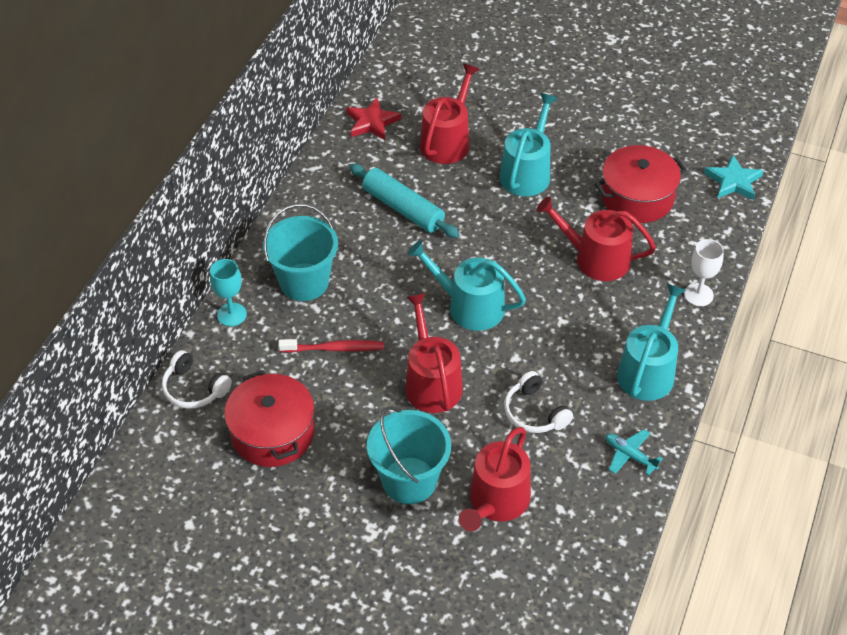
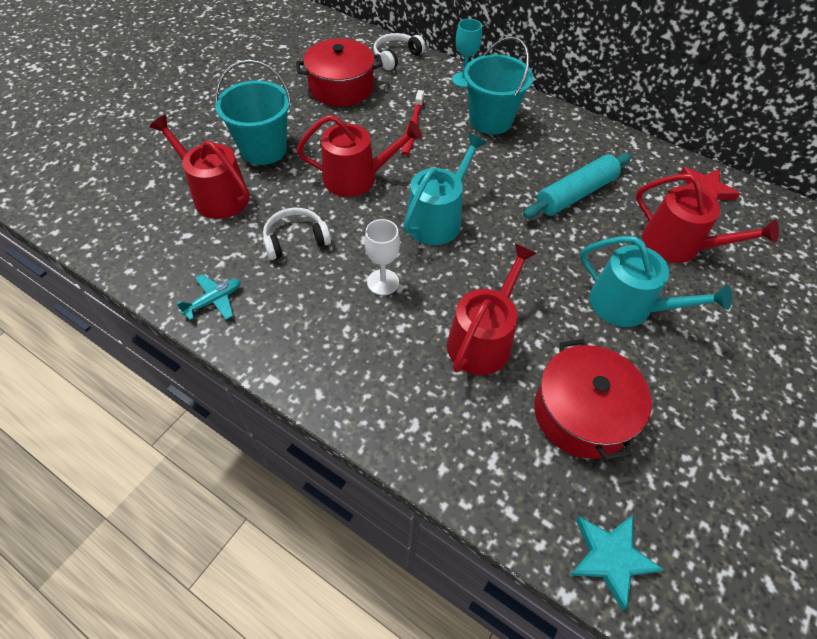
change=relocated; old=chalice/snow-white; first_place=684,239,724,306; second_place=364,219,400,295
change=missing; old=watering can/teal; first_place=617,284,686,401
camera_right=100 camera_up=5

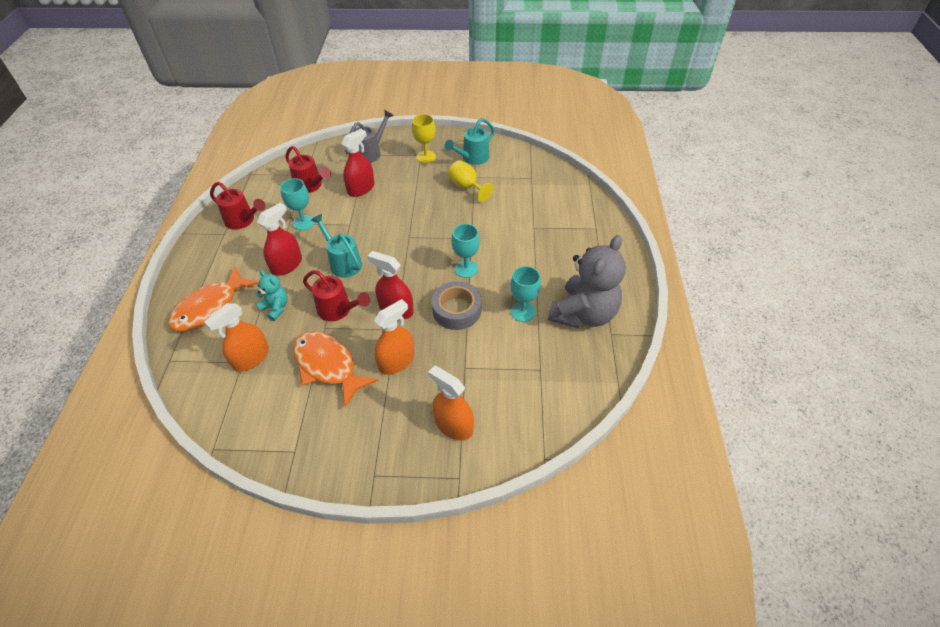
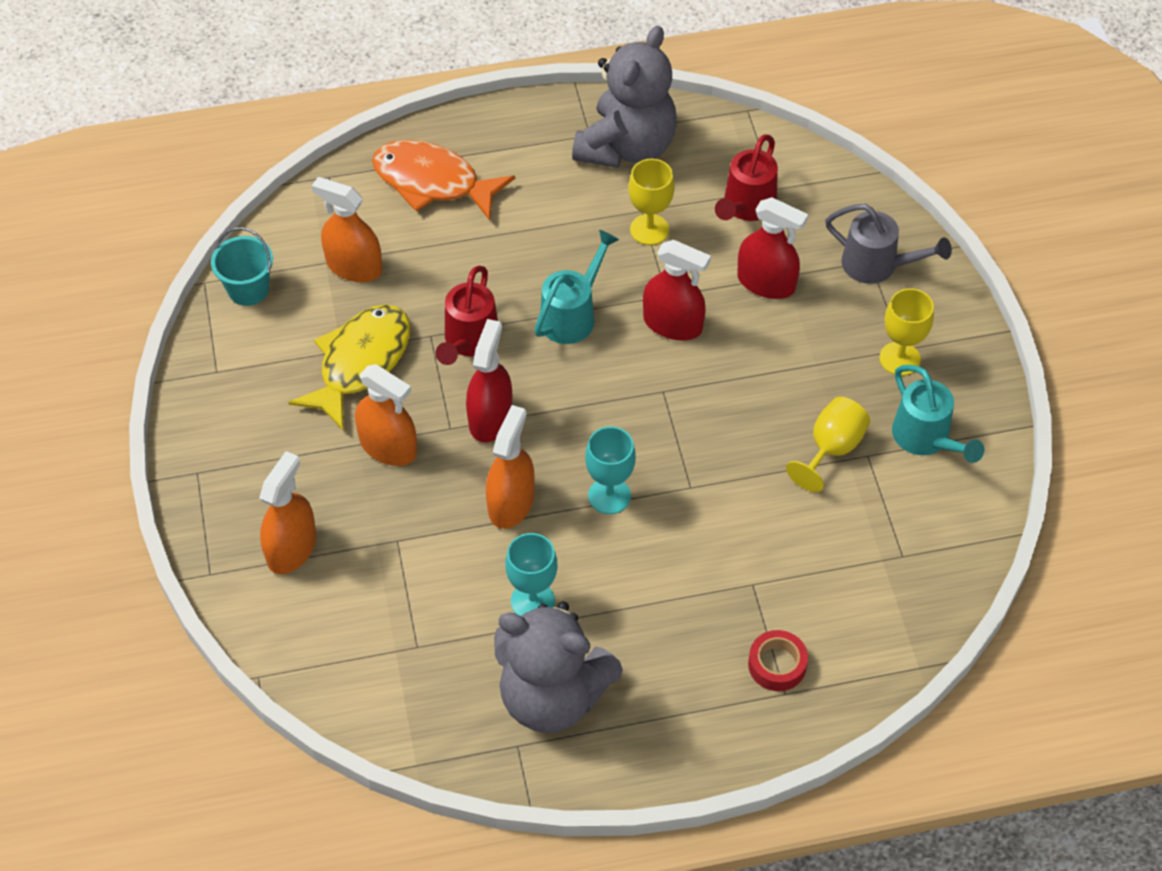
change=appeared; new=sand bucket/teal; second_place=211,227,273,306
change=colour; old=fish figure/orange; new=fish figure/bright yellow; first_place=293,331,379,407; second_place=288,305,410,430
change=exchanged; old=tape/ash-grey; new=sprayer/orange; first_place=432,281,481,330; second_place=486,405,535,529
change=exchanged; old=watering can/red; new=teddy/ash-grey; first_place=210,182,265,230; second_place=572,26,677,168
change=colour; old=chalice/teal; new=chalice/bright yellow; first_place=280,178,315,230; second_place=628,159,675,245
change=relocated; old=sprayer/red; first_place=257,203,302,276; second_place=643,240,711,340
change=appeared; new=tape/red; second_place=748,630,808,691
change=spun; old=watering can/teal; first_place=444,118,495,165; second_place=892,365,984,463; degrees=-150
change=missing; old=teddy/teal; first_place=256,270,288,321
camera_right=75 camera_up=5

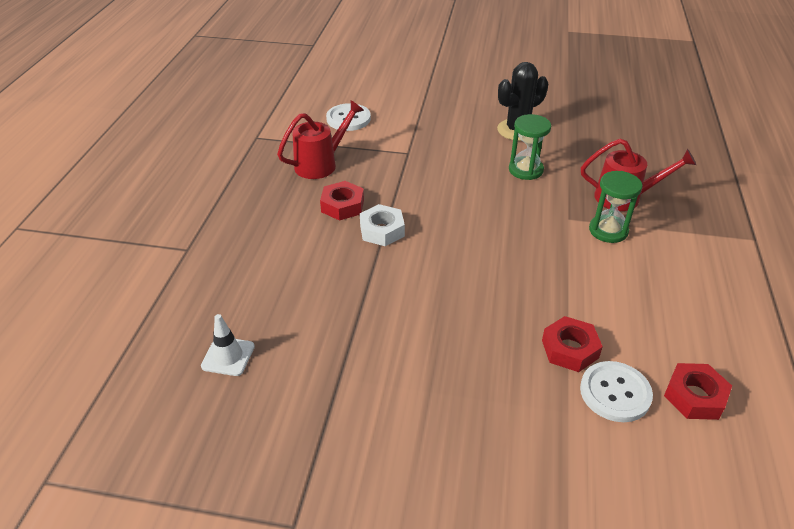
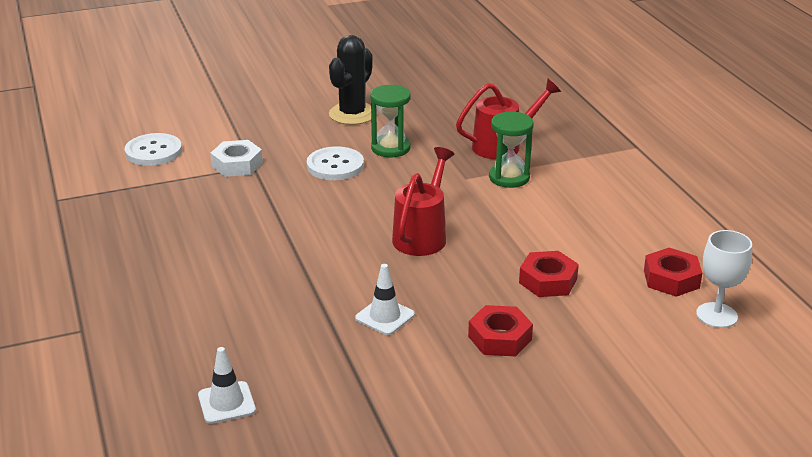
change=relocated; old=hex nut/snow-white; first_place=360,204,405,246; second_place=210,140,263,177
change=relocated; old=button/snow-white; first_place=580,361,653,422; second_place=307,146,364,180
change=appeared; new=road cone/snow-white; second_place=355,264,415,335
change=relocated; old=watering can/red; first_place=277,100,364,179; second_place=392,147,454,256
change=relocated; old=hex nut/red; first_place=320,181,364,221; second_place=468,305,533,356
change=appeared; new=chalice/snow-white; second_place=696,230,752,328
camera_right=-30 camera_up=-10

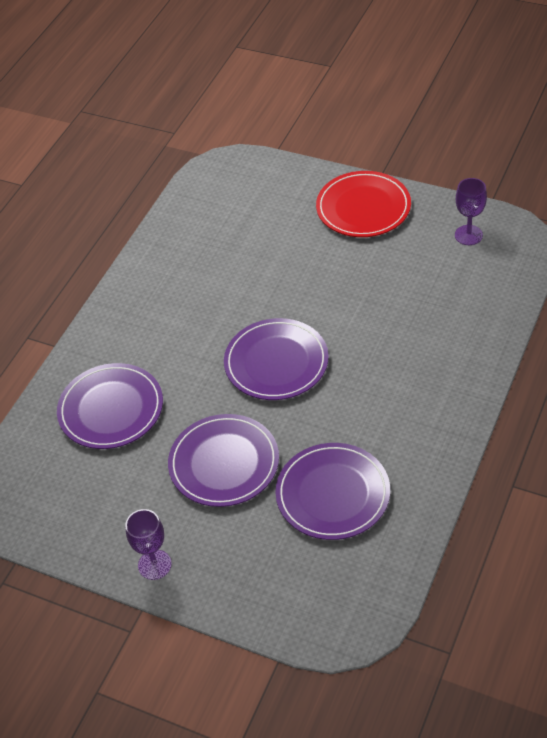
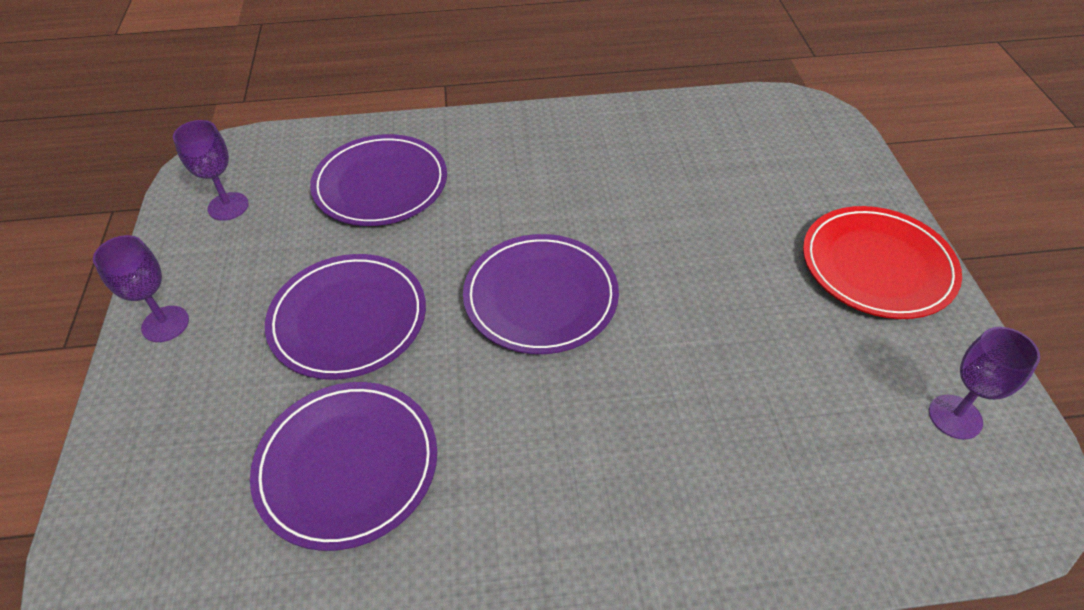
change=appeared; new=chalice/purple; second_place=173,120,249,220
camera_right=55 camera_up=0

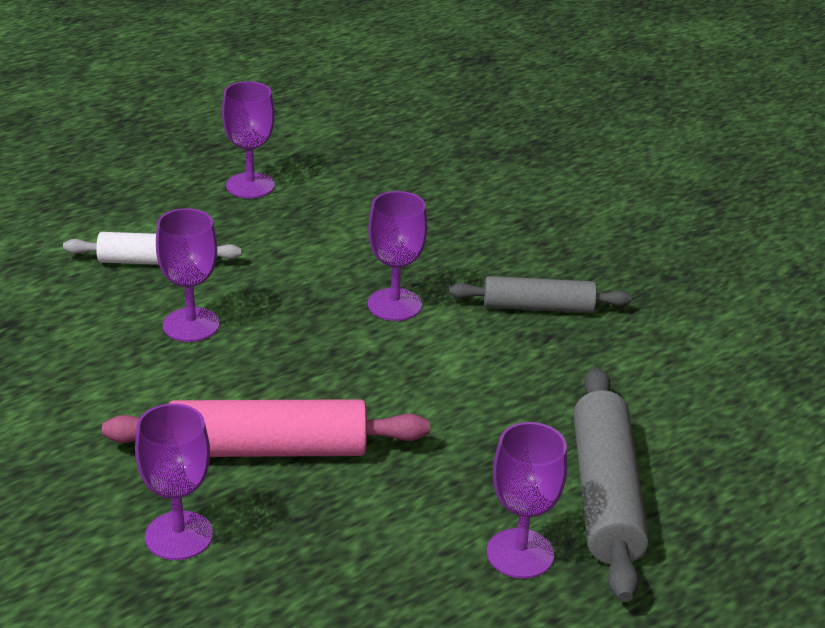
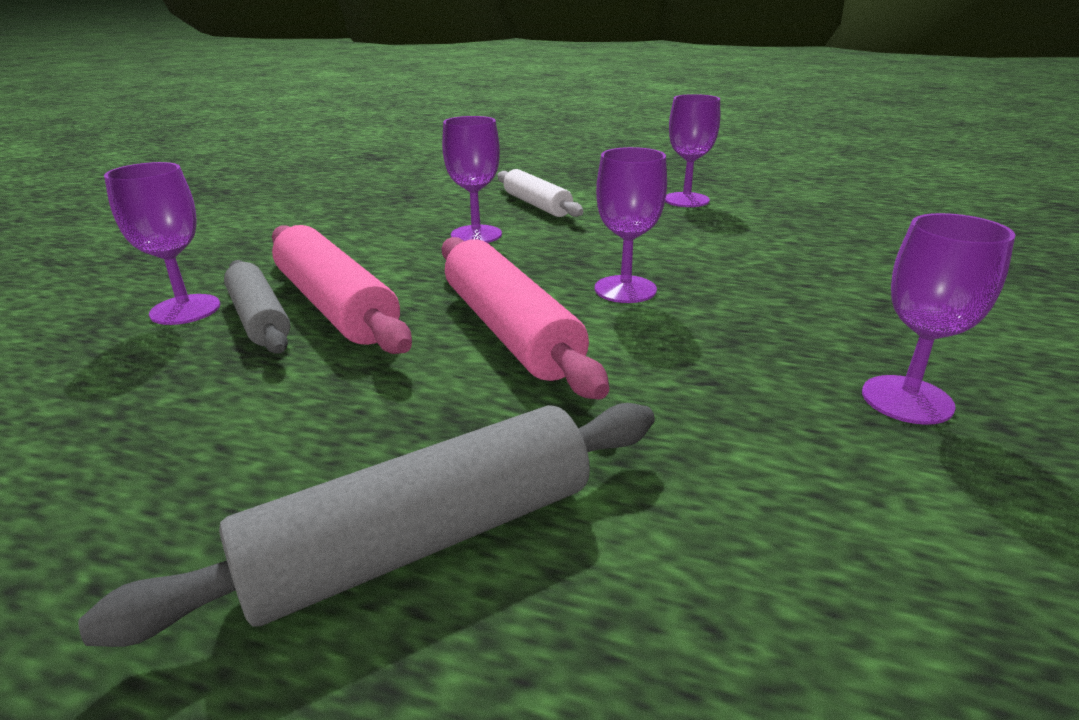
change=relocated; old=rolling pin/ash-grey; first_place=449,276,631,313; second_place=224,260,290,354
change=appeared; new=rolling pin/rosy; second_place=442,237,609,399
change=relocated; old=chalice/purple; first_place=487,422,567,579; second_place=862,213,1016,425
camera_right=60 camera_up=-5

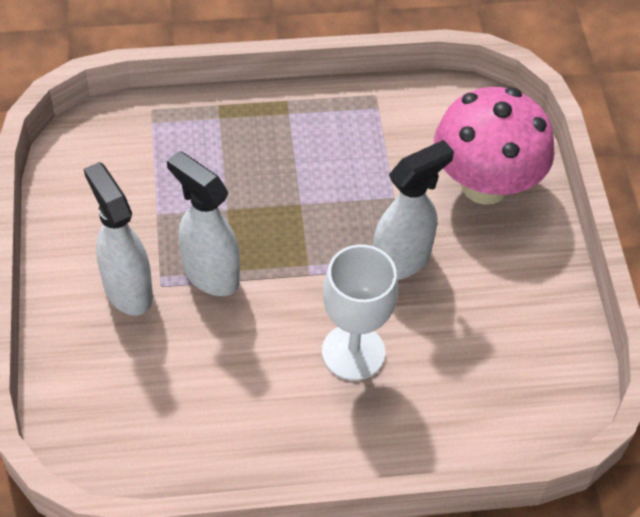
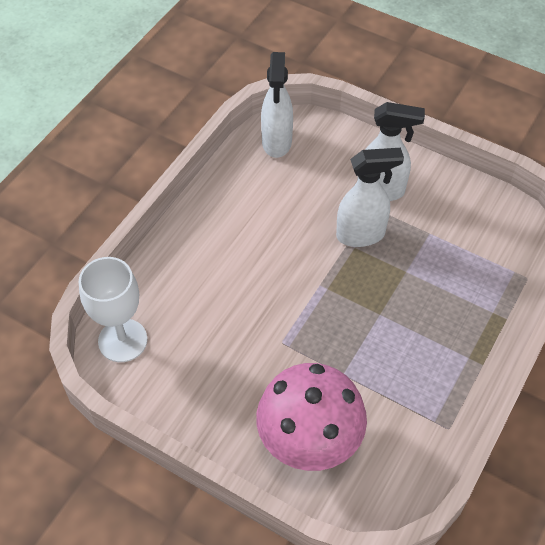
change=relocated; old=chalice/snow-white; first_place=322,244,398,381; second_place=79,257,147,362
change=relocated; old=sprayer/snow-white; first_place=373,140,454,280; second_place=261,52,293,158
camera_right=130 camera_up=0

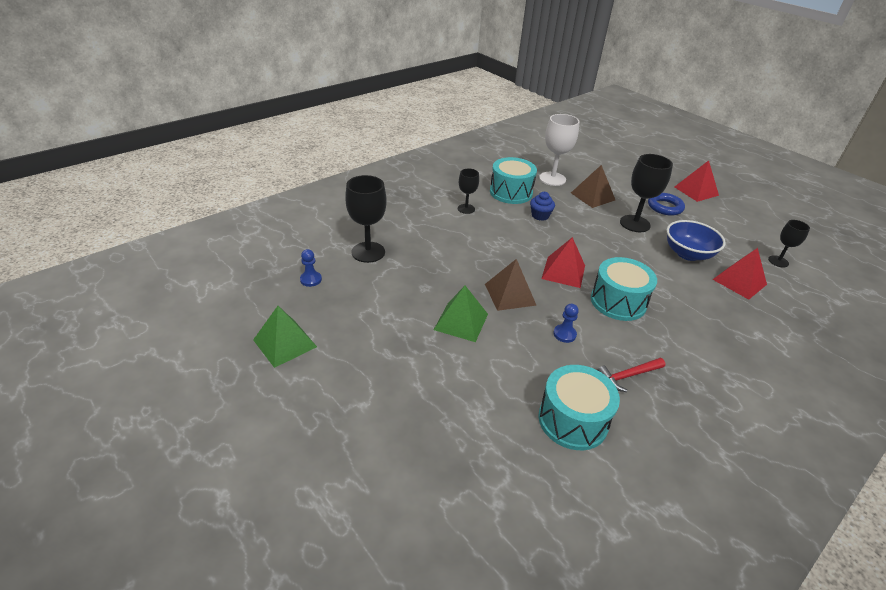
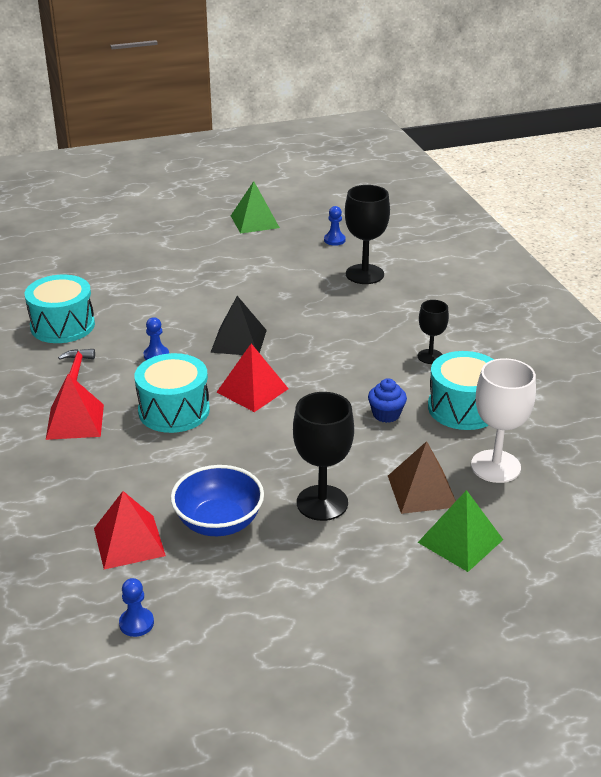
change=relocated; old=pyramid/red; first_place=675,160,719,202; second_place=46,374,104,440
change=exchanged; old=chalice/ebony; new=game pawn/cobalt; first_place=768,220,810,267; second_place=119,578,154,637
change=colour; old=pyramid/brown; new=pyramid/ebony; first_place=485,259,536,311; second_place=210,296,267,355
change=relocated; old=pyramid/green; first_place=434,286,488,342; second_place=418,490,503,572
change=missing; old=ring/cobalt; first_place=648,193,685,216
camera_right=115 camera_up=-5

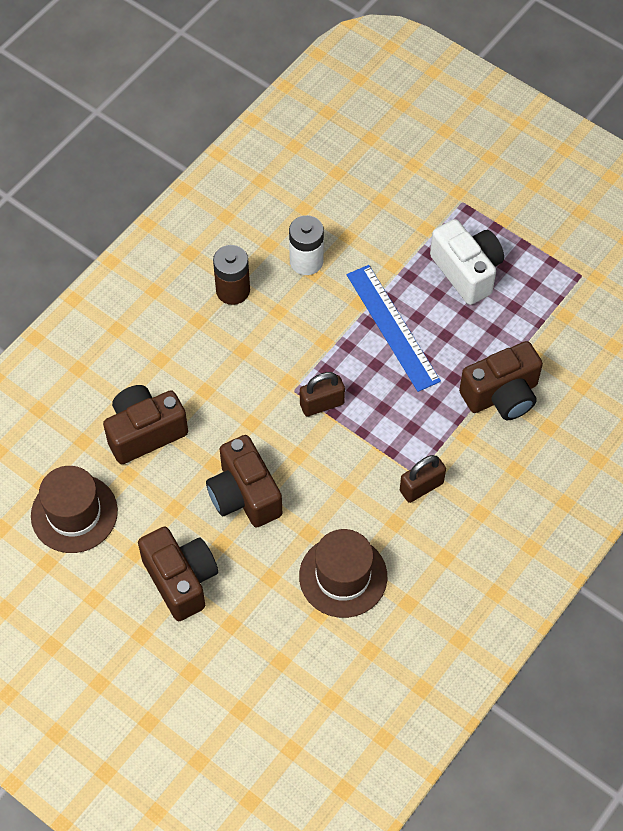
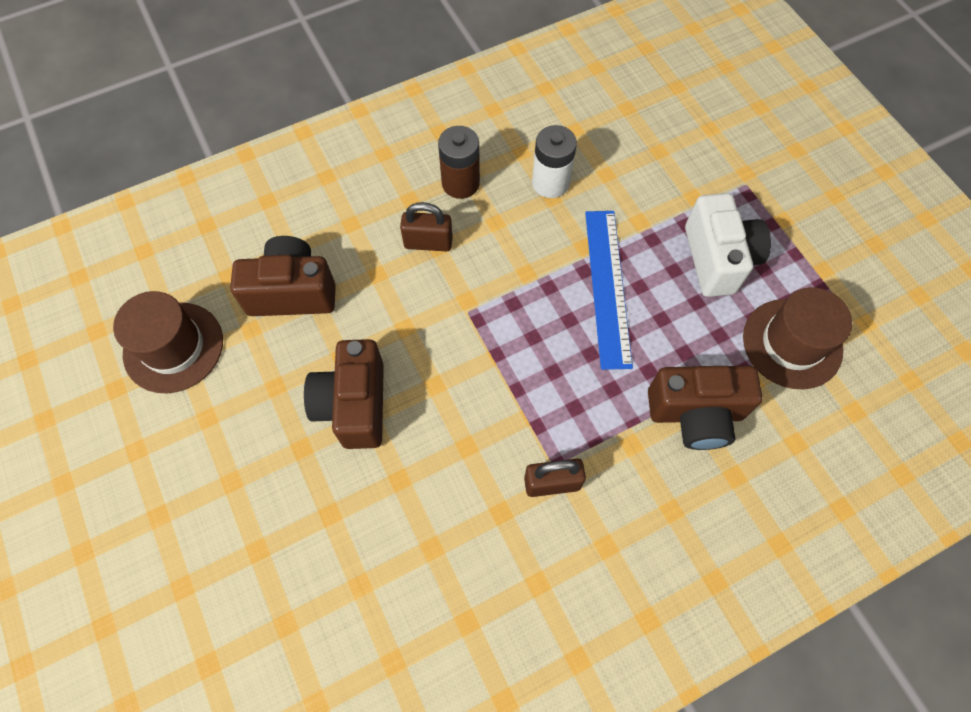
change=relocated; old=small lock/brown; first_place=300,372,345,416; second_place=400,202,453,251
change=relocated; old=tall hat/brown; first_place=299,529,387,618; second_place=743,287,852,389
change=missing; old=camera/brown; first_place=138,527,218,621
camera_right=25 camera_up=5

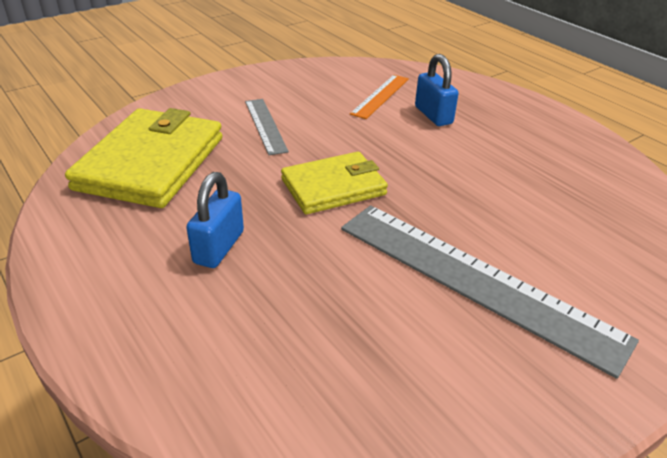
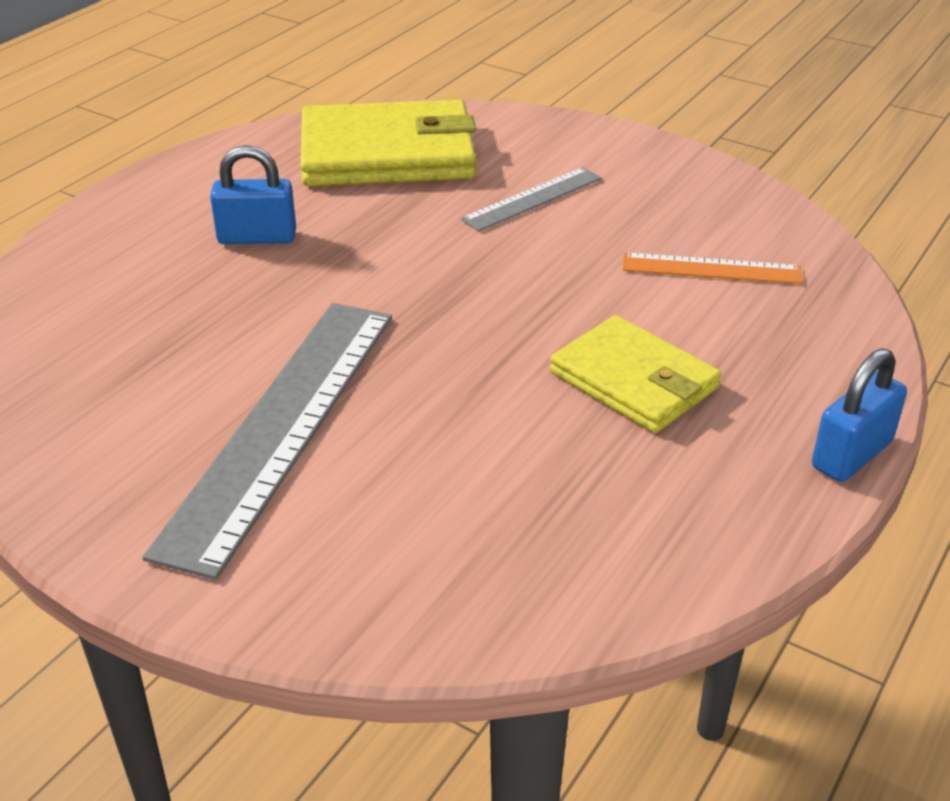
change=relocated; old=wallet/bright yellow; first_place=281,152,388,214; second_place=550,315,721,433
change=relocated; old=small lock/cobalt; first_place=415,54,459,126; second_place=812,348,907,482
camera_right=70 camera_up=0

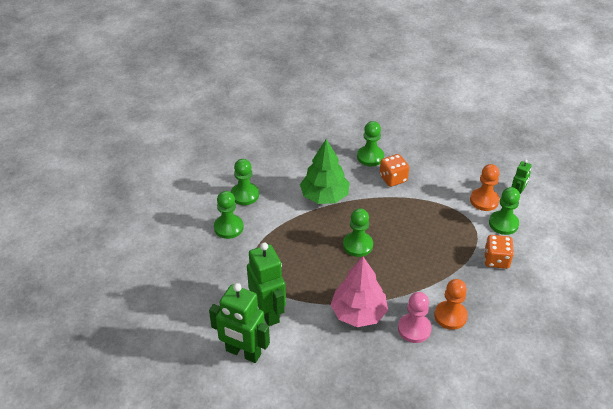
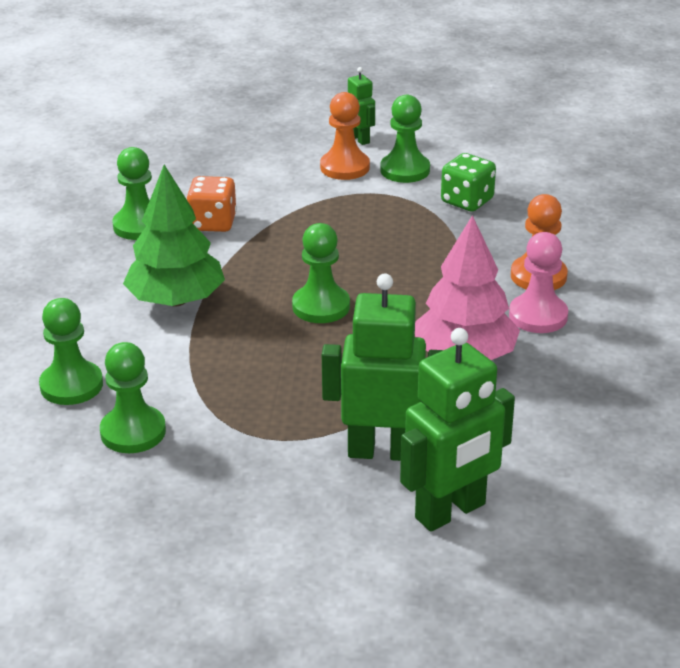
change=colour; old=game die/orange; new=game die/green; first_place=484,235,514,269; second_place=441,153,496,212
camera_right=-60 camera_up=-10

